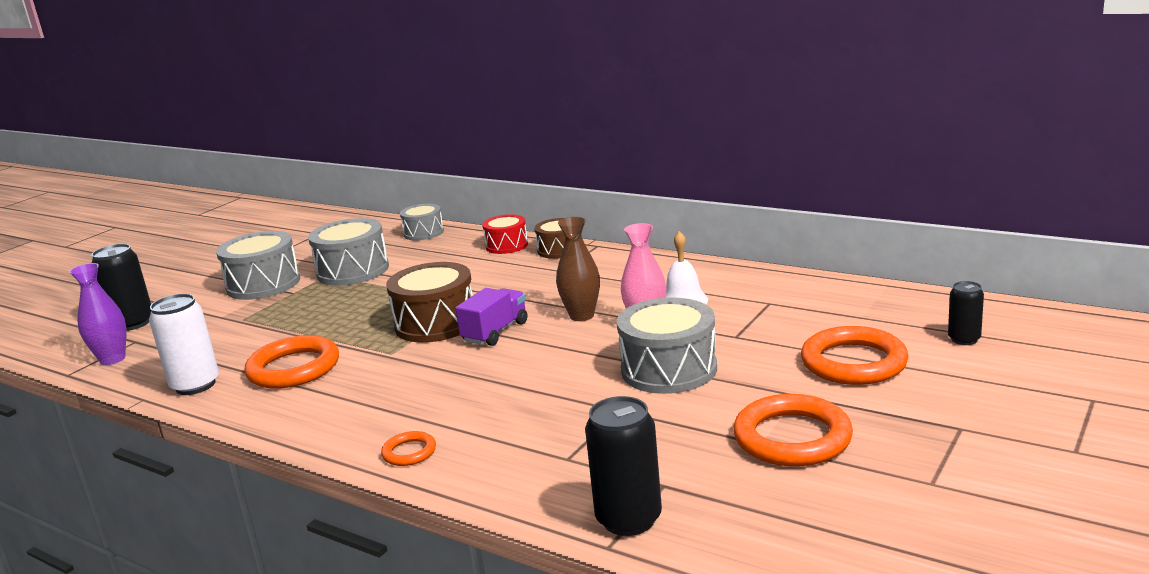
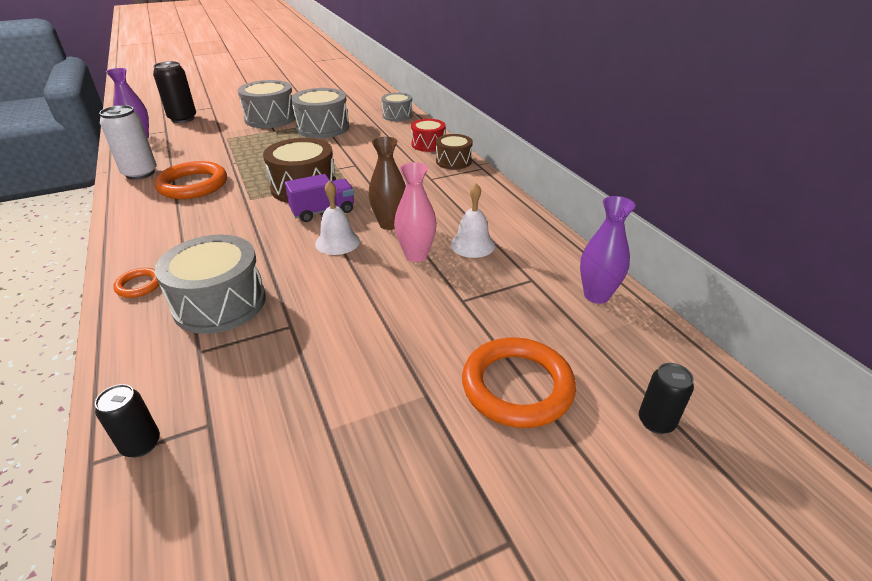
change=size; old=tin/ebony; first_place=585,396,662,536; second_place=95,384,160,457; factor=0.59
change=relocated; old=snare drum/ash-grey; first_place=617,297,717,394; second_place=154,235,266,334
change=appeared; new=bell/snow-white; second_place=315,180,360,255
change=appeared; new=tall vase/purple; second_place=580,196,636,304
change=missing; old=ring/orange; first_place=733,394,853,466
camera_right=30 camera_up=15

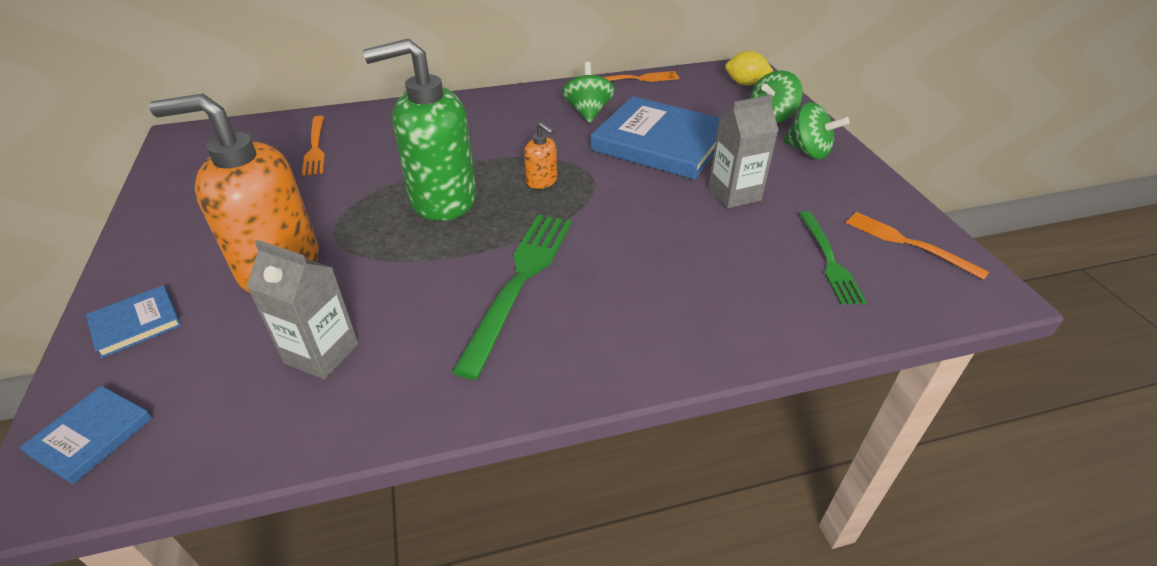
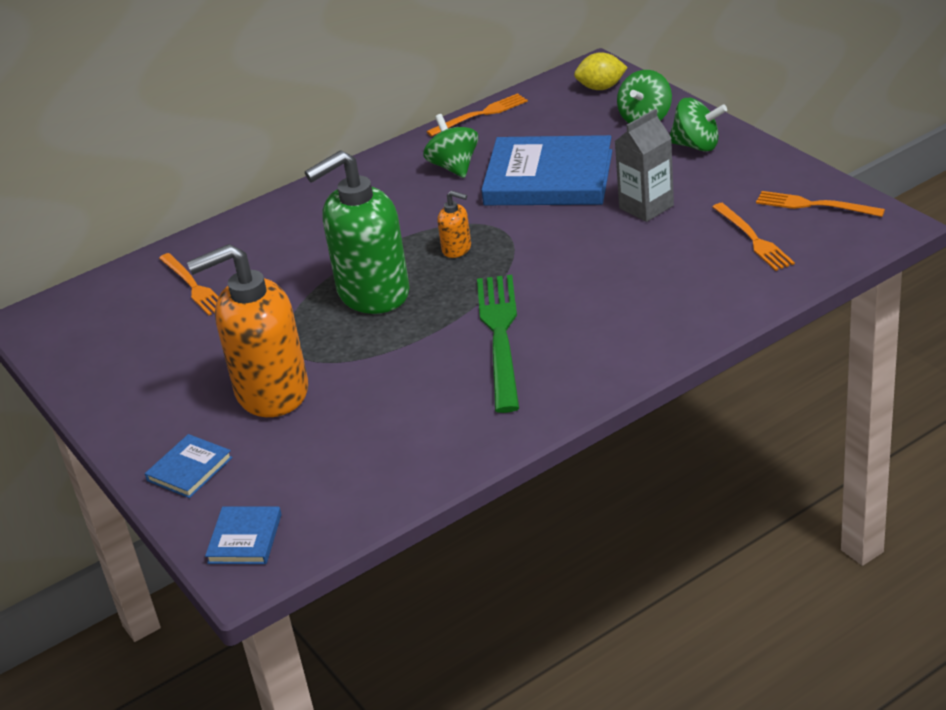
change=colour; old=dinner fork/green; new=dinner fork/orange; first_place=799,211,866,305; second_place=713,203,795,271
change=missing; old=carton/ash-grey; first_place=247,240,358,379
camera_right=-15 camera_up=-5

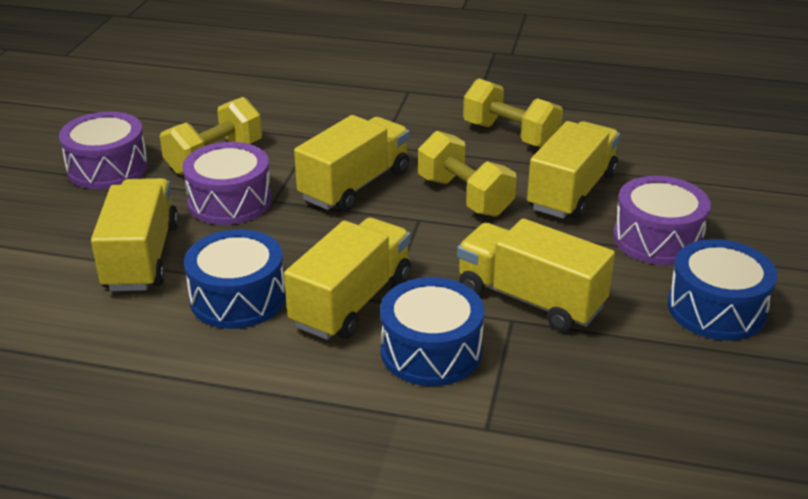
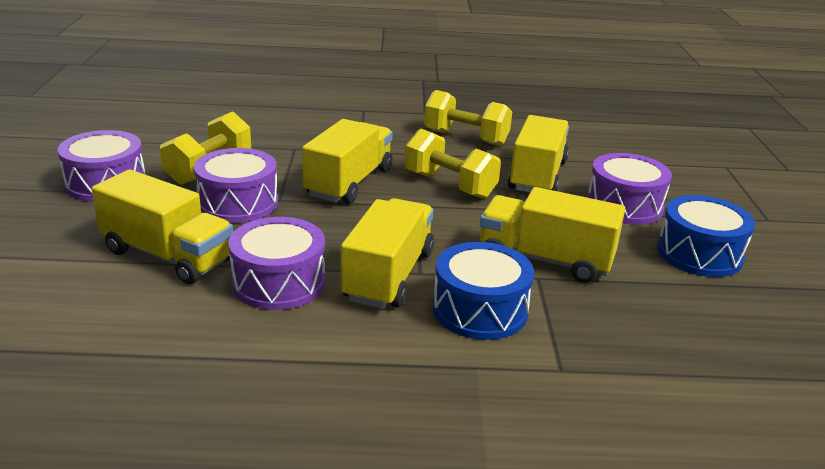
change=spun; old=truck/bright yellow; first_place=91,178,179,291; second_place=92,169,233,284; degrees=135
change=colour; old=snare drum/cobalt; new=snare drum/purple; first_place=184,229,286,329; second_place=228,217,325,310
camera_right=-15 camera_up=-5

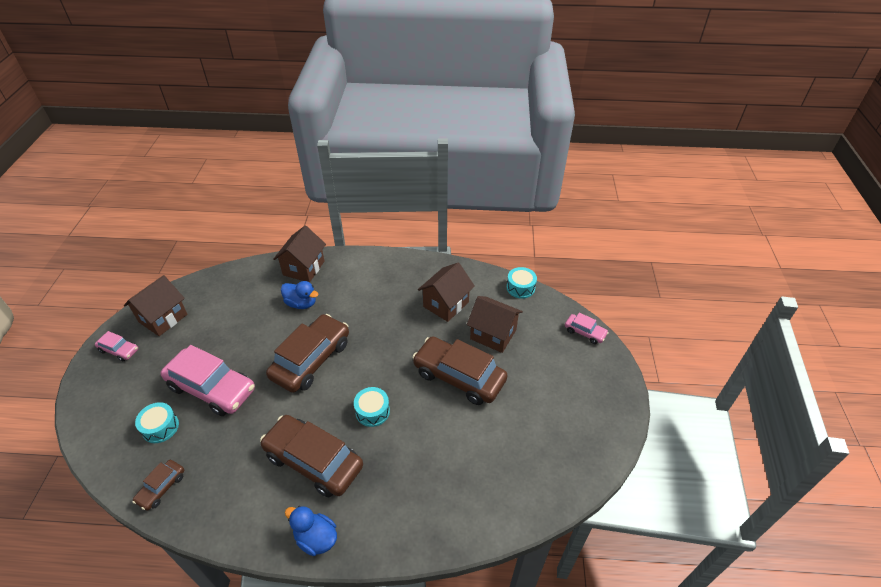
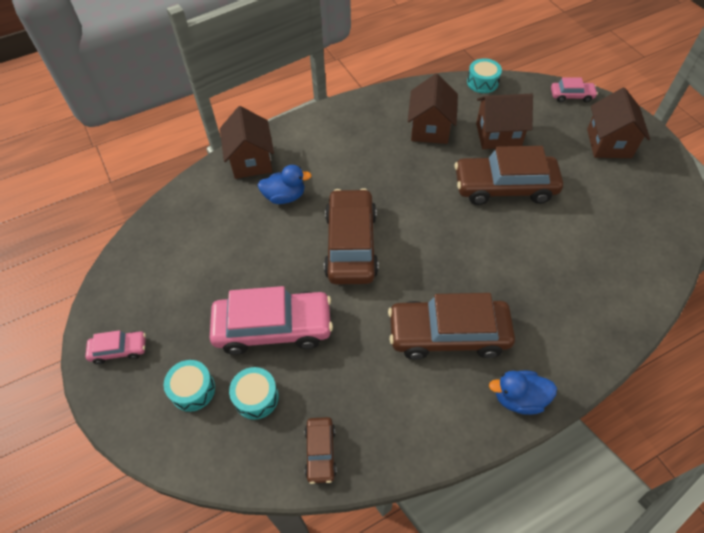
change=relocated; old=snare drum/teal; first_place=354,387,390,427; second_place=164,360,215,412
change=relocated; old=cottage/brown; first_place=124,275,188,336; second_place=587,88,650,158
camera_right=-30 camera_up=10

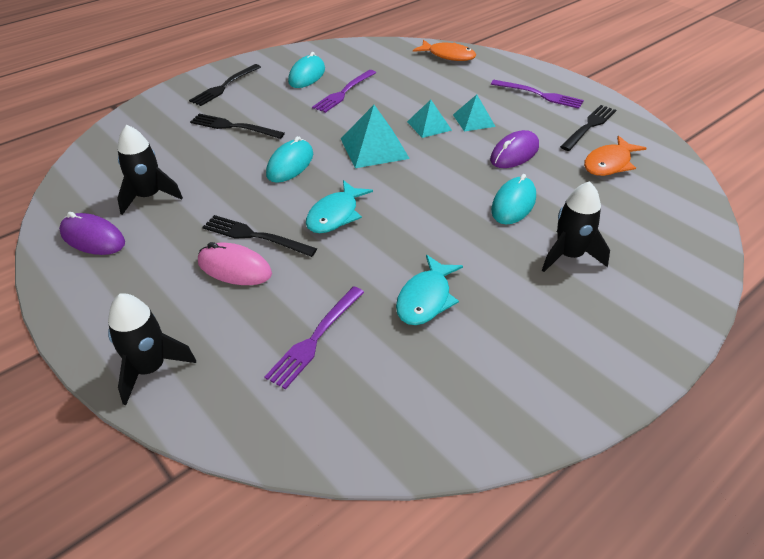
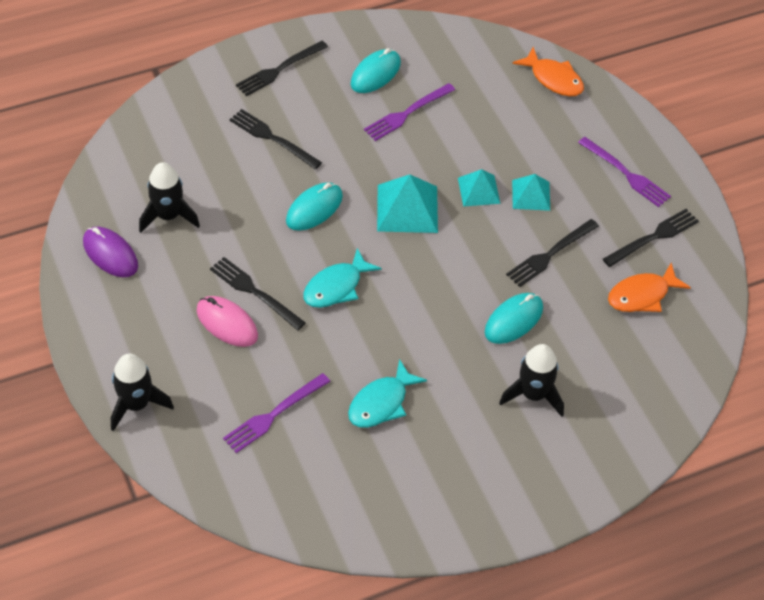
change=exchanged; old=mouse/purple; new=dinner fork/ebony; first_place=490,130,539,168; second_place=506,219,599,287
camera_right=15 camera_up=10

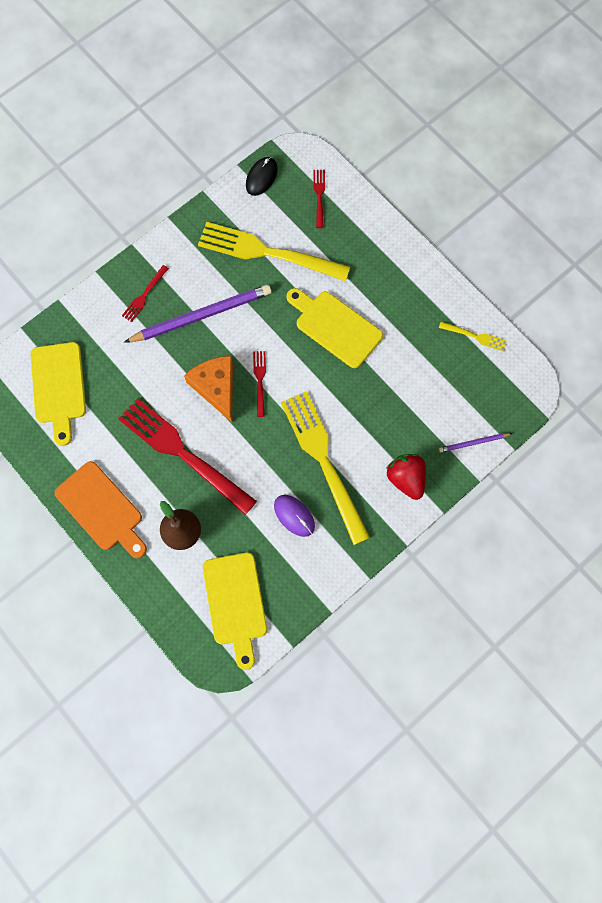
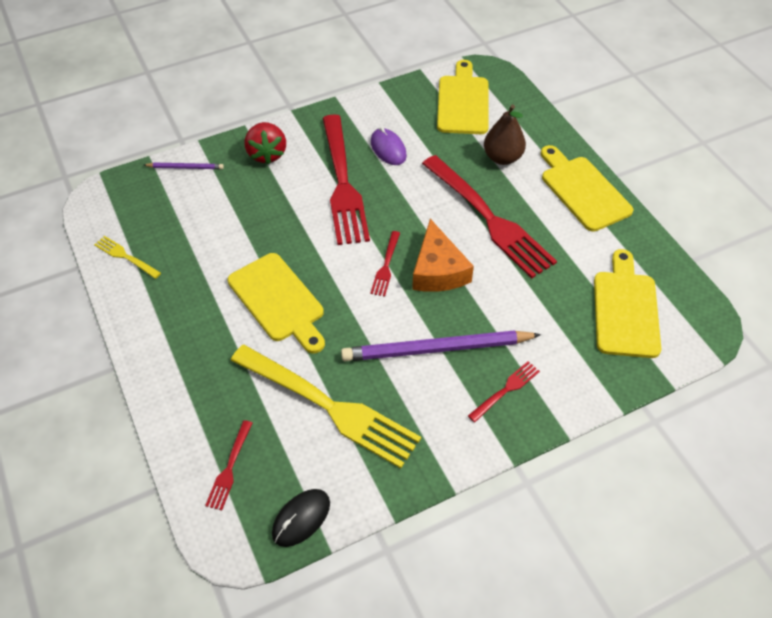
change=colour; old=dinner fork/bright yellow; new=dinner fork/red; first_place=281,391,370,545; second_place=322,115,370,245
change=colour; old=chopping board/orange; new=chopping board/bright yellow; first_place=55,461,147,558; second_place=541,145,633,232
camera_right=-165 camera_up=-20

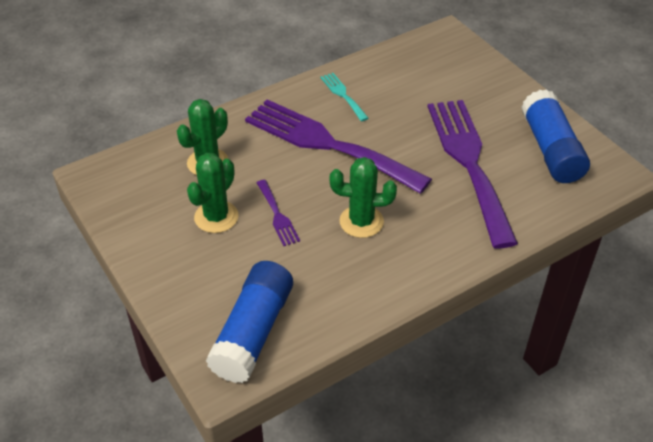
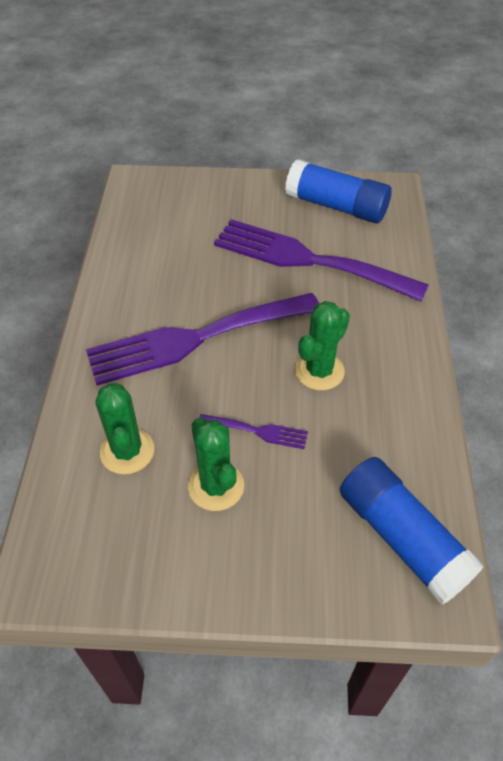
change=missing; old=dinner fork/teal; first_place=320,73,369,121
camera_right=-55 camera_up=5

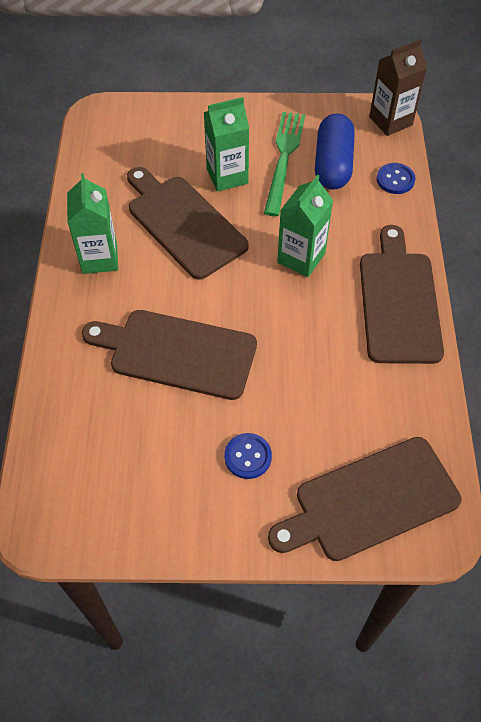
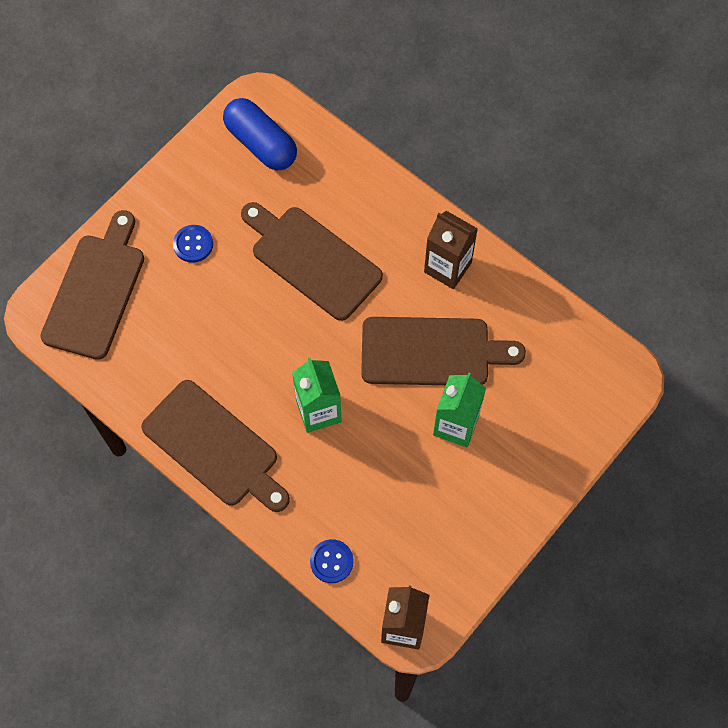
change=relocated; old=capsule/cobalt; first_place=315,114,355,189; second_place=223,98,297,170
change=spun; old=chopping board/brown; first_place=82,310,257,400; second_place=241,202,383,321; degrees=-105
change=colour; old=carton/green; new=carton/brown; first_place=67,173,118,274; second_place=424,211,478,289
change=missing; old=dinner fork/green; first_place=264,112,305,216
camera_right=130 camera_up=10

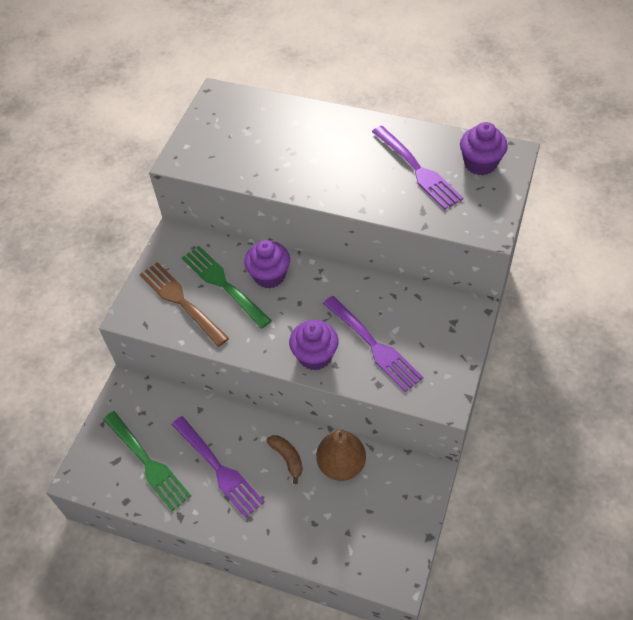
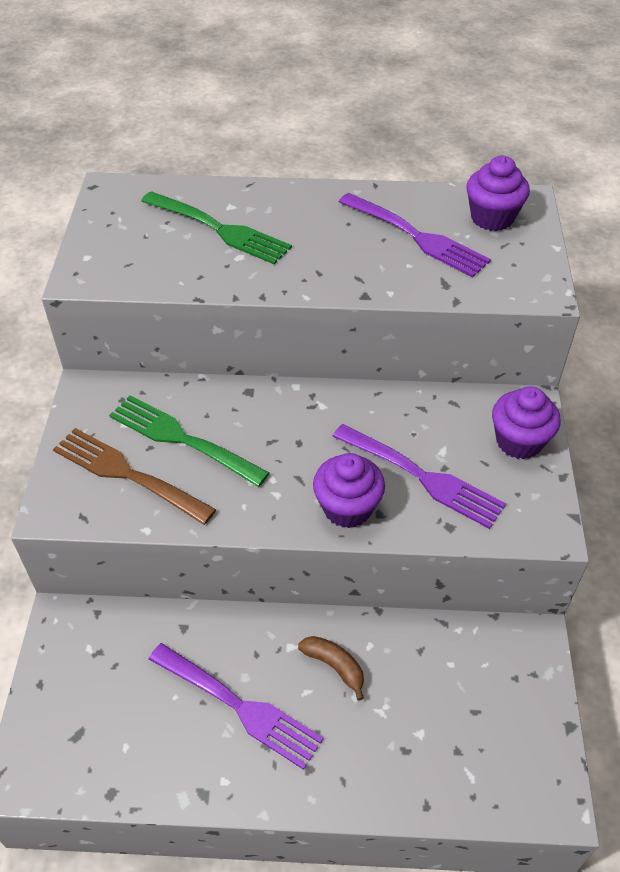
change=relocated; old=dinner fork/green; first_place=103,411,191,511; second_place=141,191,292,265
change=relocated; old=muffin/purple; first_place=244,240,290,289; second_place=492,386,561,459
change=missing; old=toy pear/brown; first_place=316,429,366,481
camera_right=-20 camera_up=-5

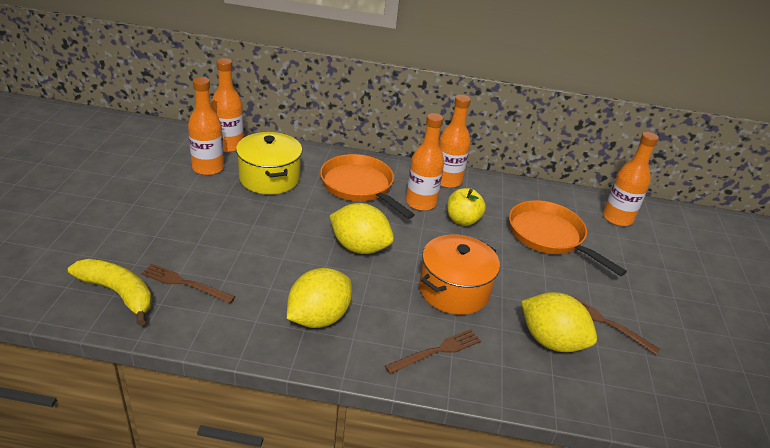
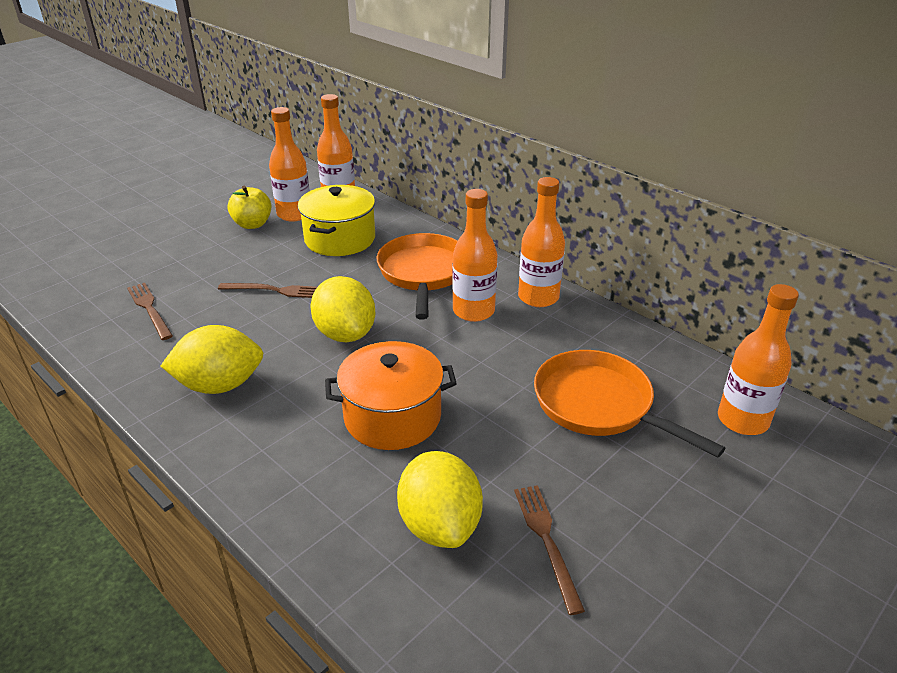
change=relocated; old=dinner fork/brown; first_place=385,329,481,374; second_place=218,283,317,298
change=relocated; old=apple fruit/bright yellow; first_place=447,188,486,226; second_place=227,185,272,229
change=spun; old=pan/orange; first_place=509,200,627,276; second_place=534,350,725,457; degrees=-45
change=missing; old=banana fruit/bright yellow; first_place=68,259,152,326
camera_right=40 camera_up=0

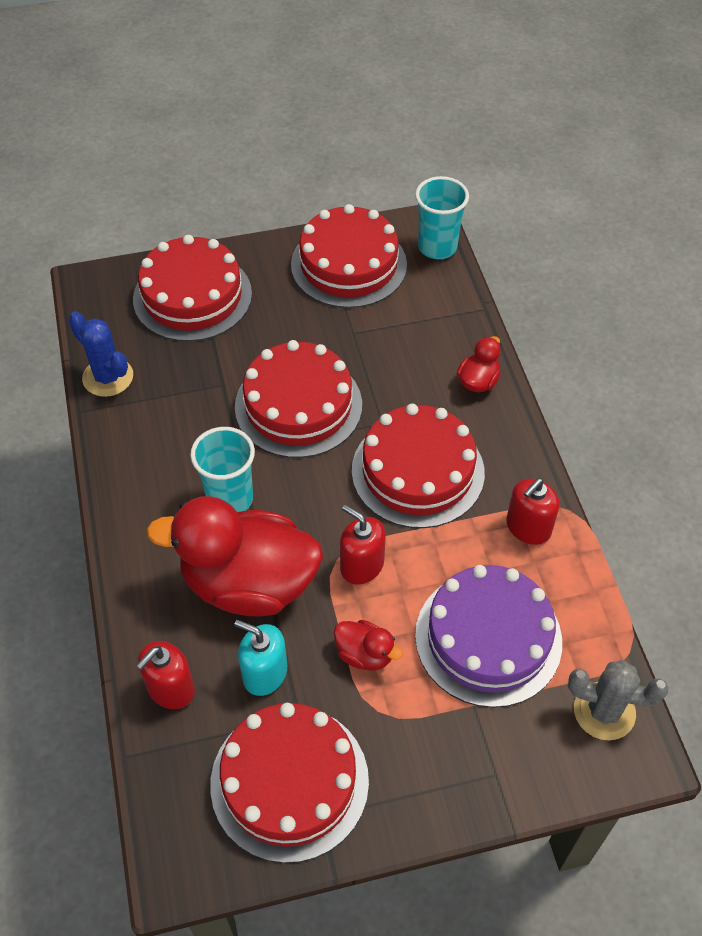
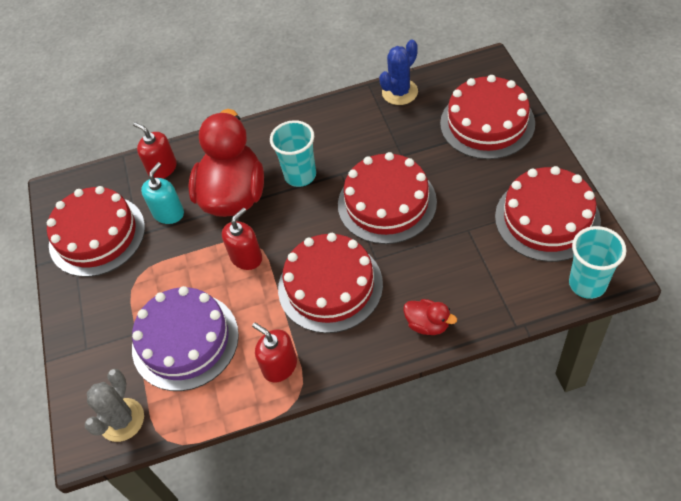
change=missing; old=duck/red; first_place=334,620,403,671
camera_right=95 camera_up=0

